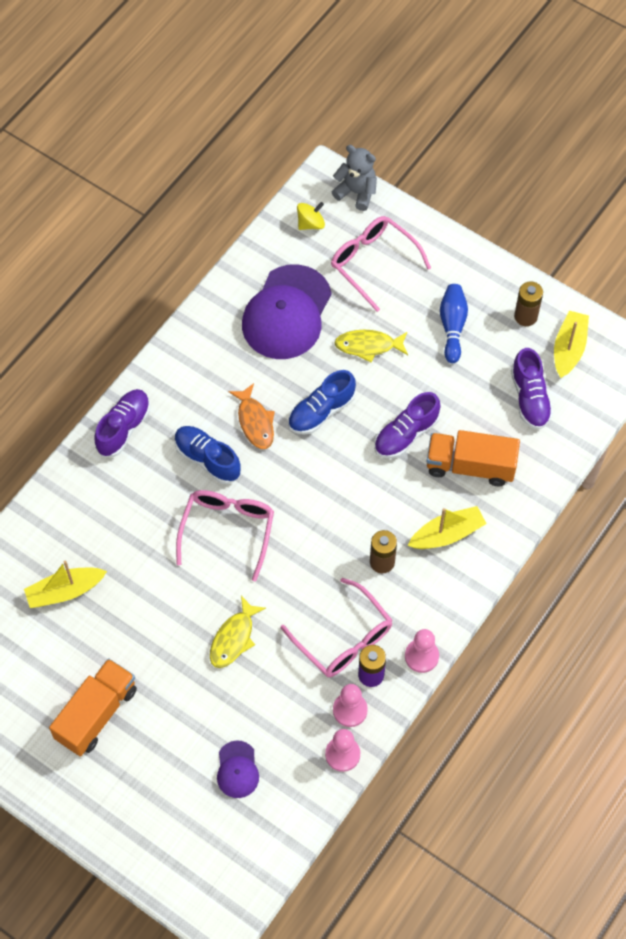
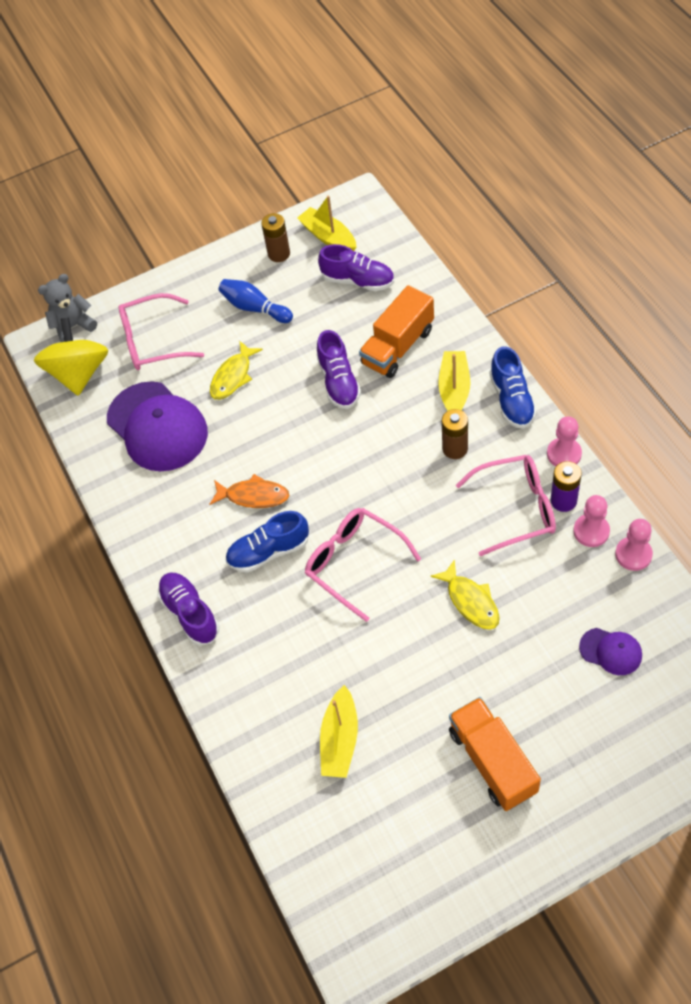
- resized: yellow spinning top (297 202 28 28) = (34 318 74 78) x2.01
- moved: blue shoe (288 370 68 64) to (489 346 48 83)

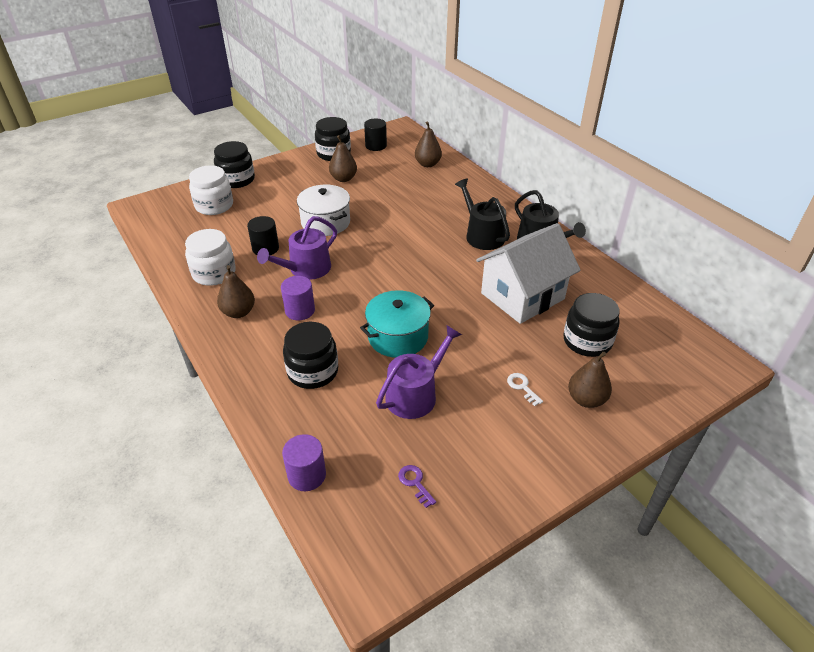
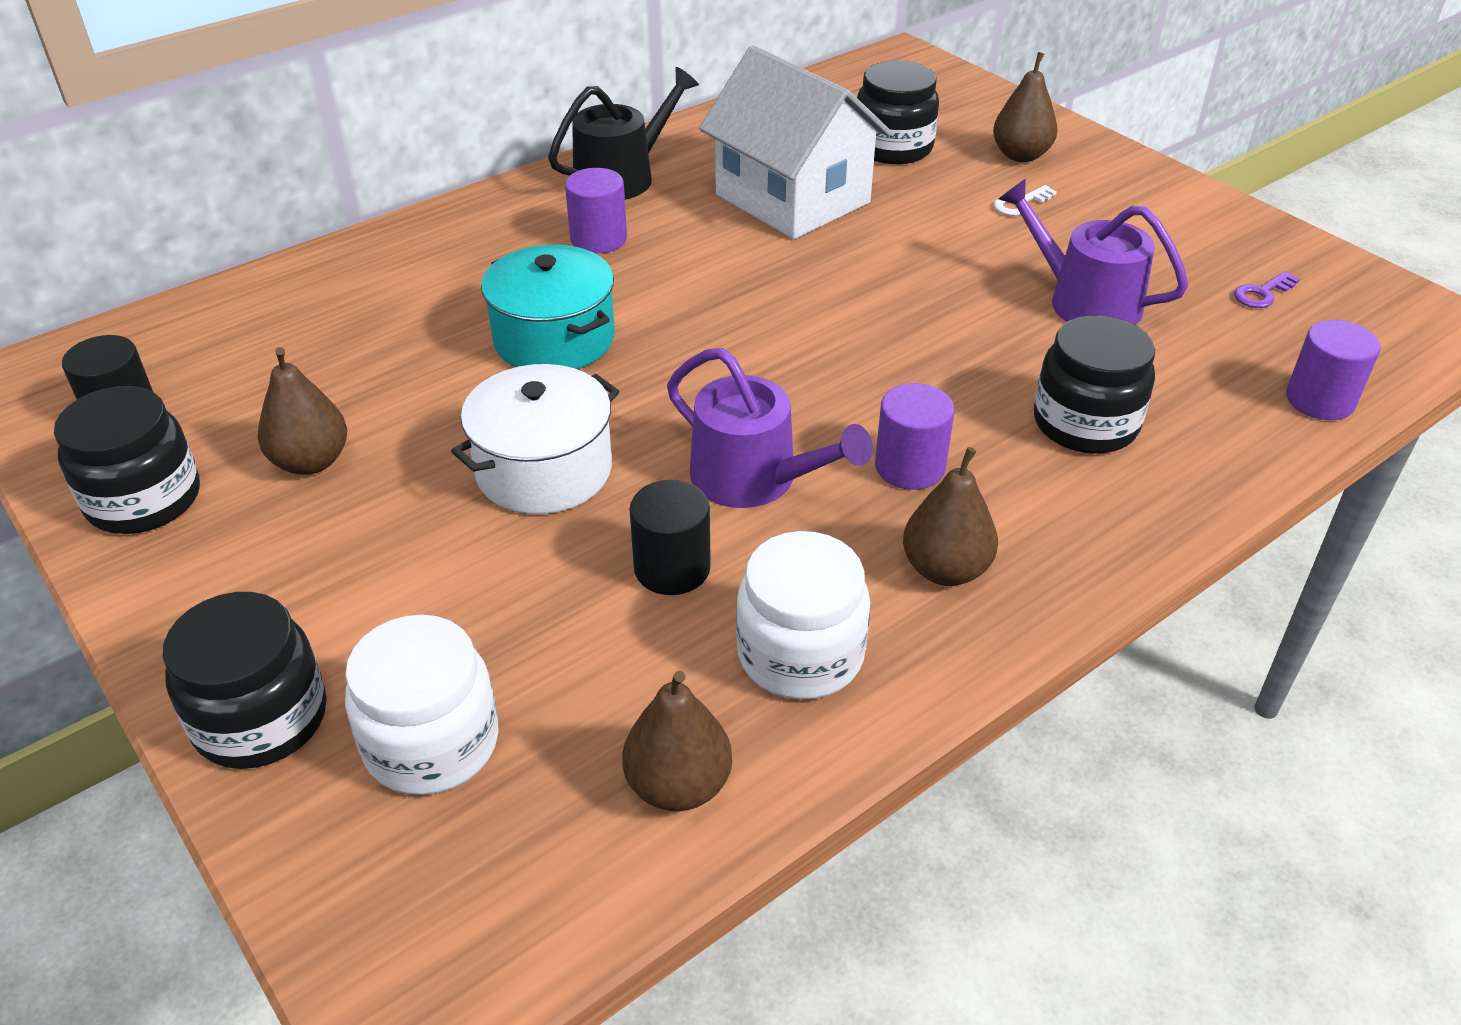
- moved: brown pear (415 121 27 46) to (622 671 110 140)
- replaced: black watering can (455 178 55 72) to purple cylinder (565 168 62 86)
- moved: turquoise pot (360 290 74 68) to (481 245 134 124)

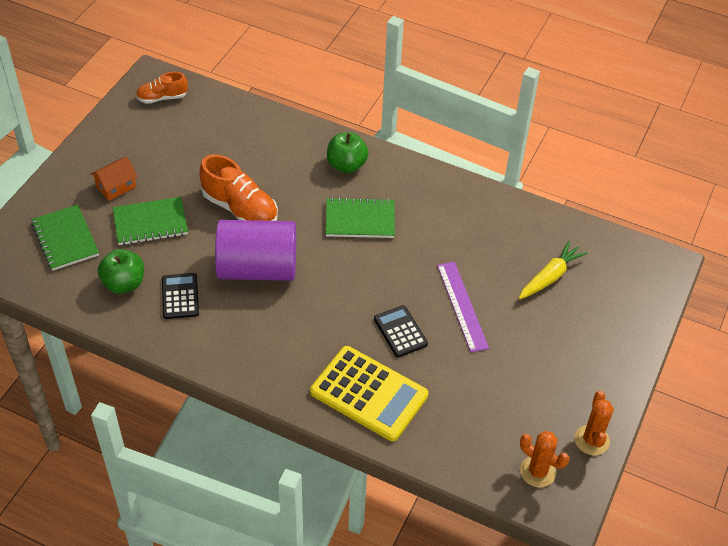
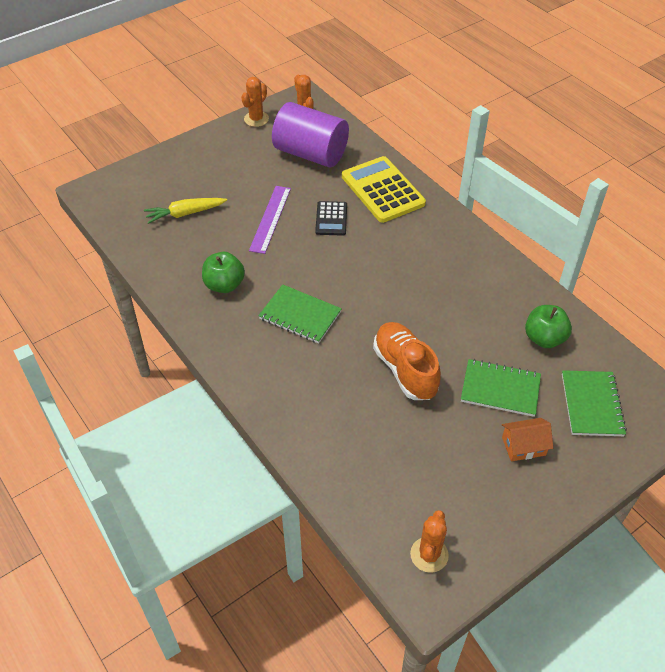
- replaced: orange shoe (136 72 52 32) to orange cactus (410 510 39 63)
- moved: green apple (327 132 42 41) to (202 252 43 41)
- moved: purple cylinder (215 220 81 61) to (272 102 77 65)
- removed: black calculator (162 273 37 46)

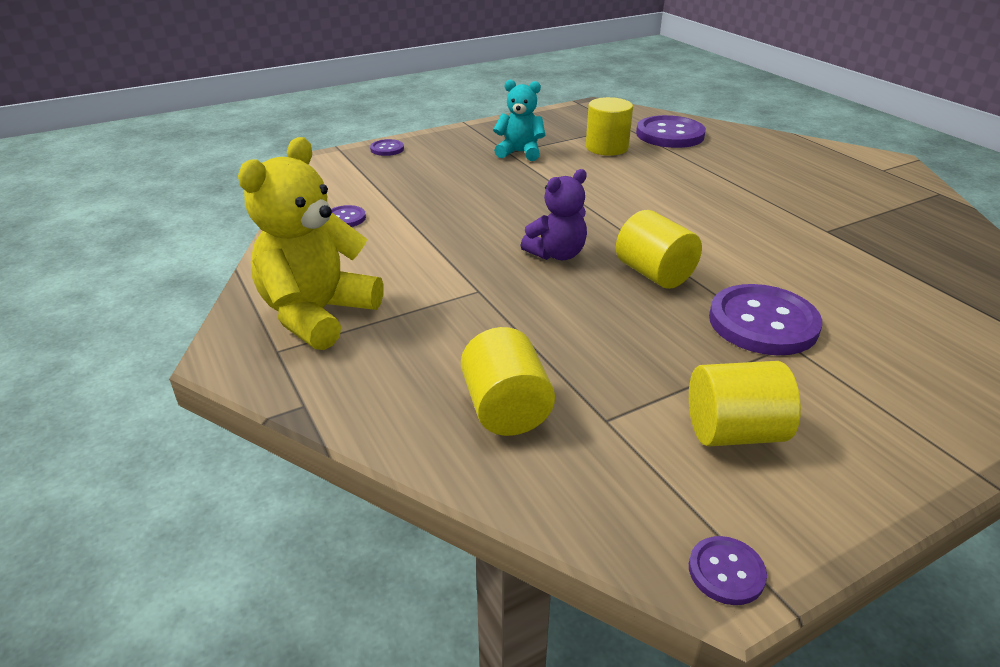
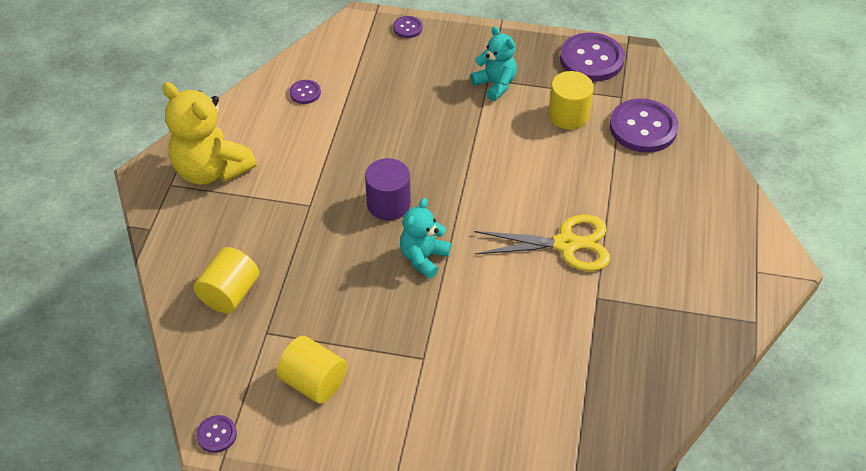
- turned: yellow teddy bear (238 137 146 213) = (163 82 94 103) 120 degrees counterclockwise
- replaced: purple teddy bear (520 169 67 91) to purple cylinder (365 158 46 62)
- replaced: yellow cylinder (616 210 86 79) to turquoise teddy bear (400 198 51 81)
- moved: purple button (709 284 113 71) to (560 32 65 50)
- added: yellow scissors (474 215 136 56)

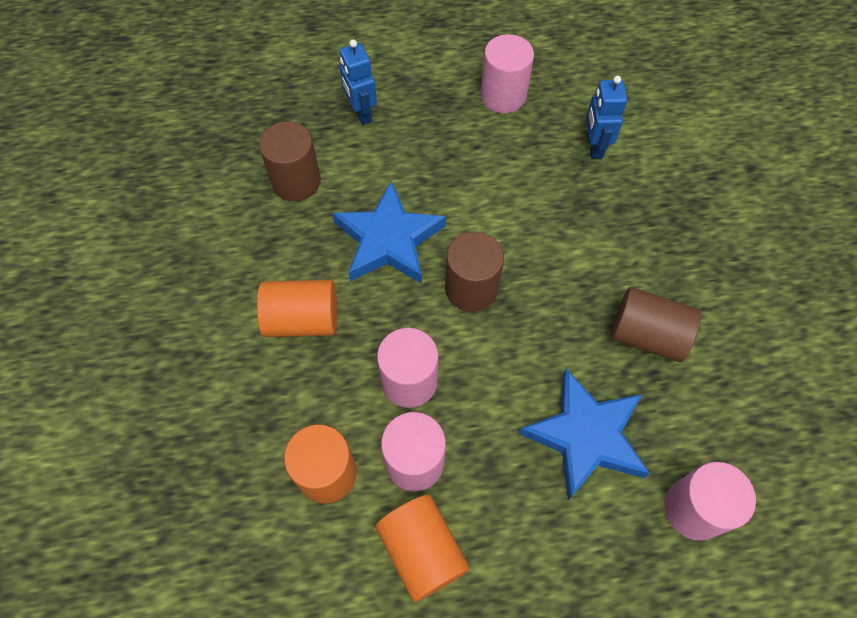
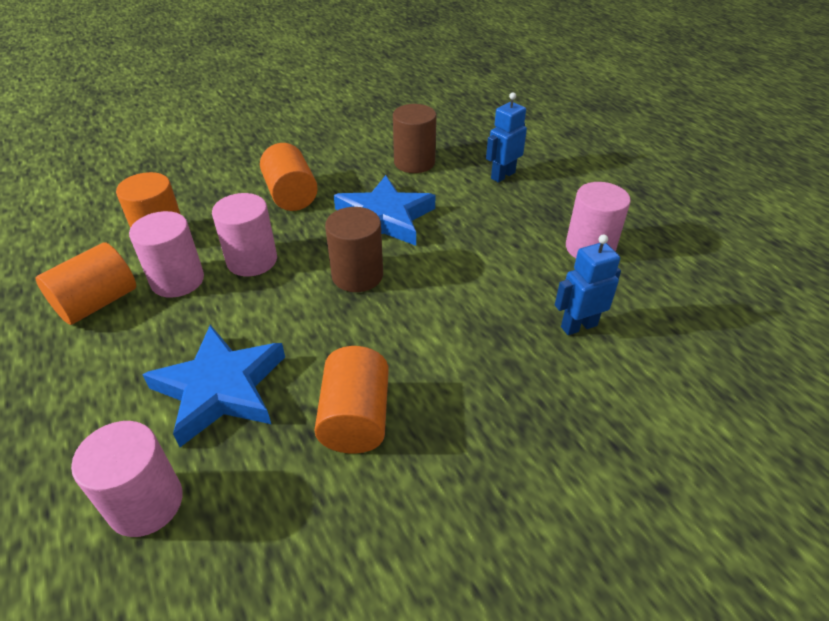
- recoloured: brown cylinder (611 287 90 75) to orange cylinder (314 346 75 108)

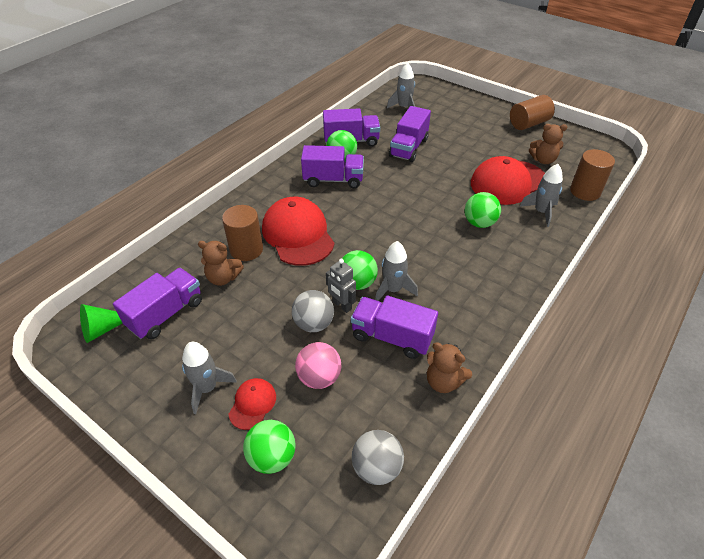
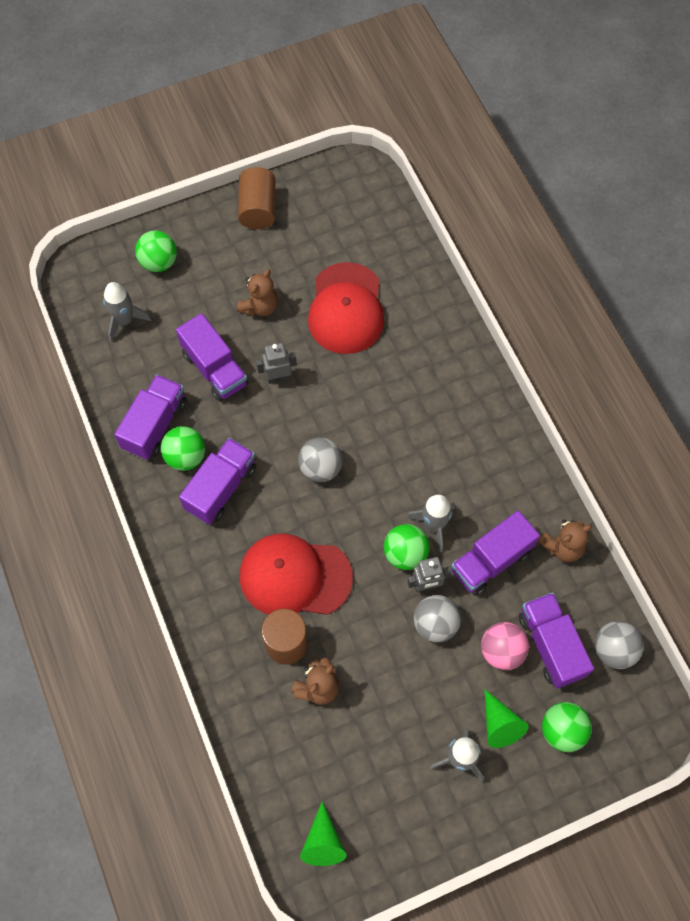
- moved: brown teddy bear (529 124 38 40) to (237 269 41 48)
- removed: brown cylinder (570 149 45 52)
- removed: grey rocket (520 164 43 63)
- moved: green ball (465 192 36 36) to (135 230 42 42)
- moved: purple truck (113 268 89 71) to (519 593 75 96)
- replaced: red cap (228 378 48 52) to green cone (484 689 44 59)
- added: grey robot (256 343 41 41)
- added: grey ball (298 438 45 44)

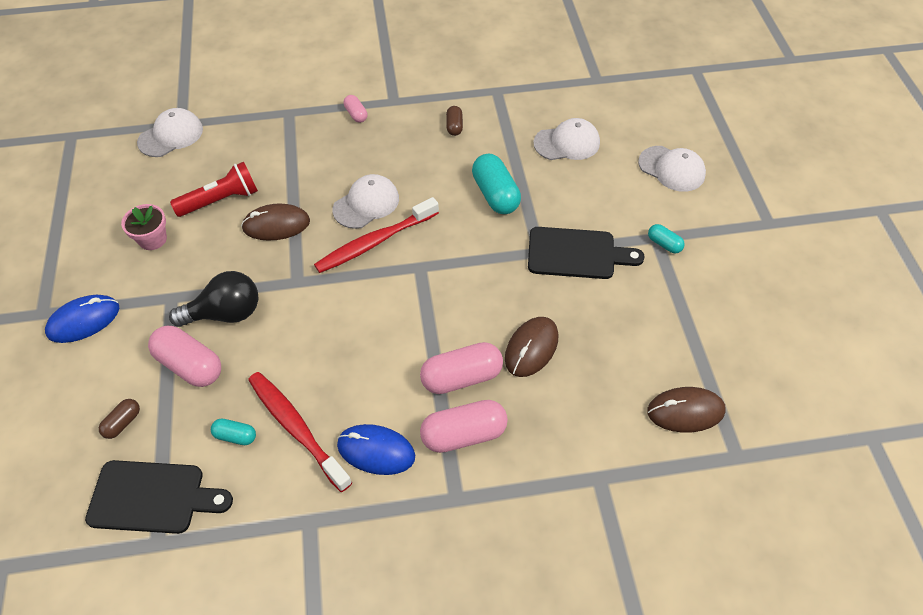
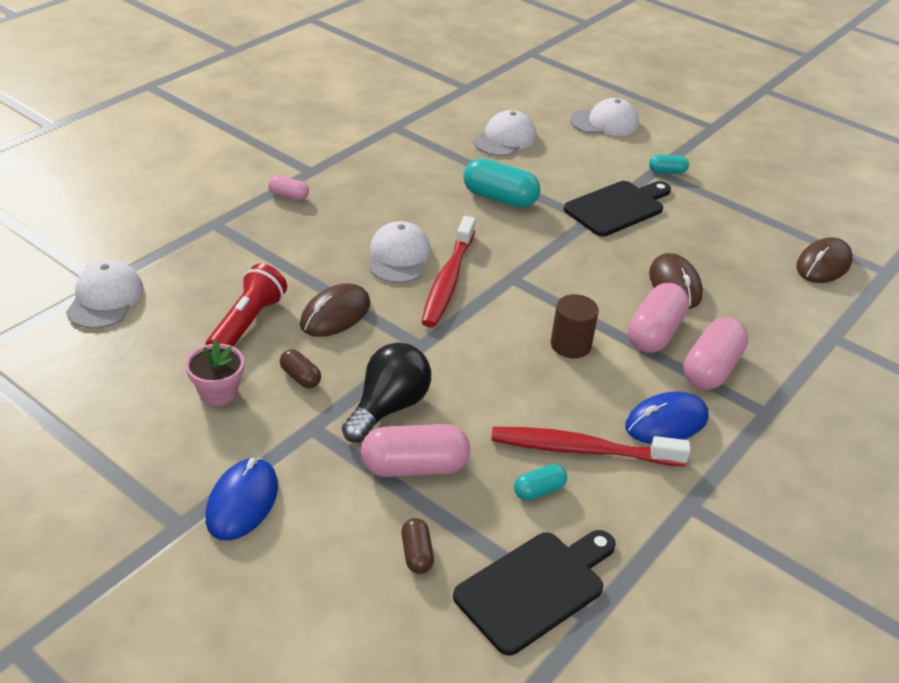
- moved: brown capsule (446 106 17 30) to (280 349 41 39)
- added: brown cylinder (551 294 48 64)

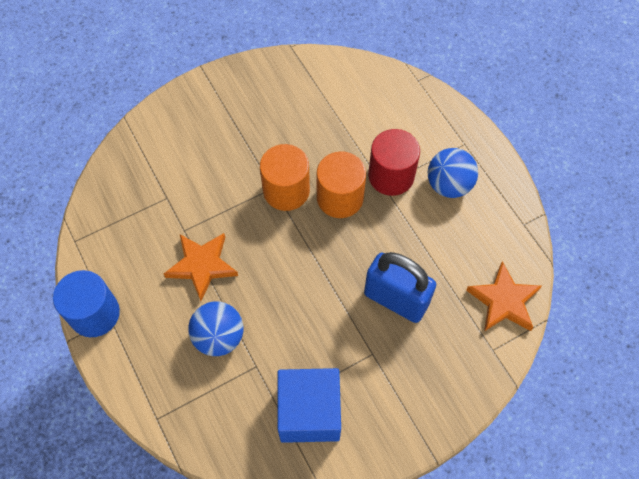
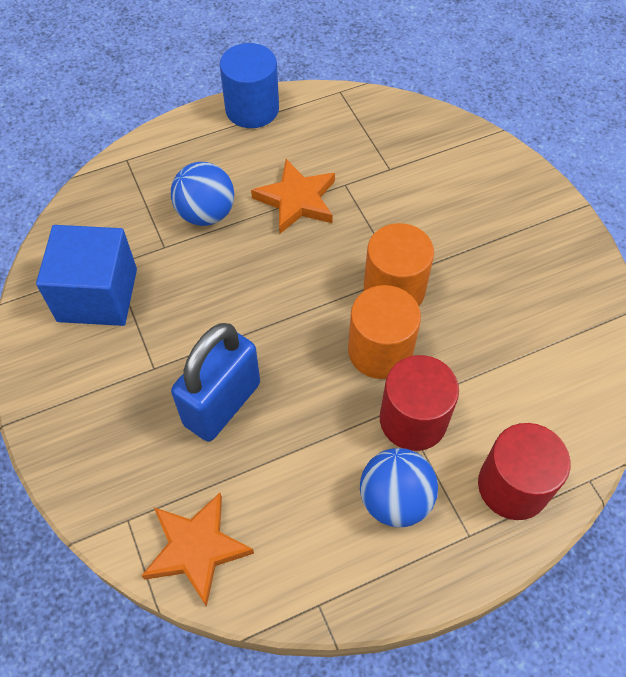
- added: red cylinder (478 423 92 97)

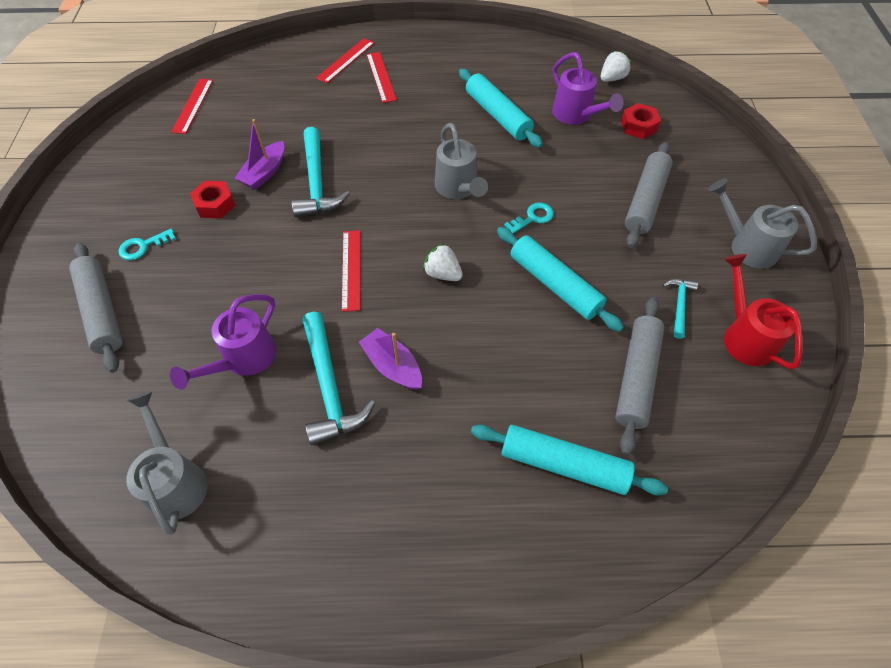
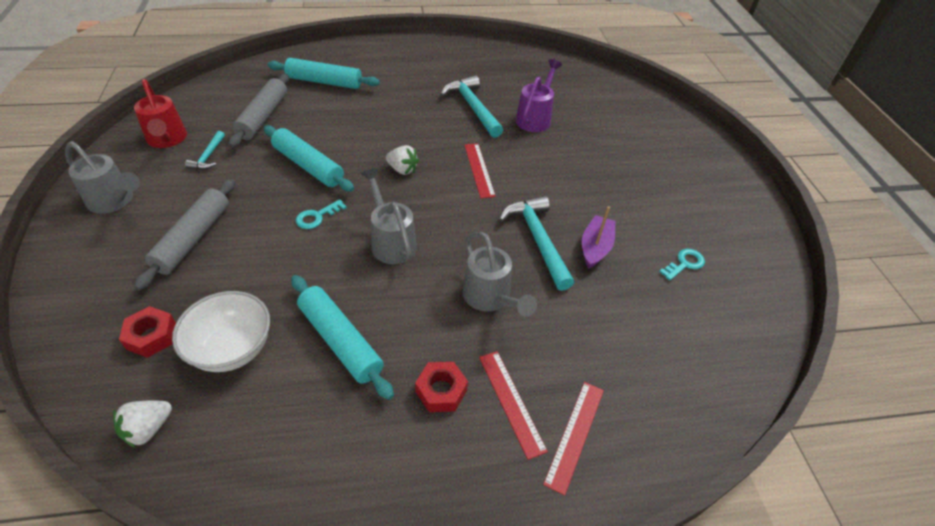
- replaced: purple watering can (552 52 72 73) to white bowl (172 291 98 81)
- removed: red ruler (171 79 42 55)
- moved: red nut (190 181 46 38) to (415 362 53 50)
- moved: turquoise key (118 229 58 31) to (659 249 46 32)
- removed: grey rolling pin (69 243 54 130)
- removed: purple boat (359 328 63 62)
- moved: grey watering can (126 391 82 143) to (462 232 75 85)

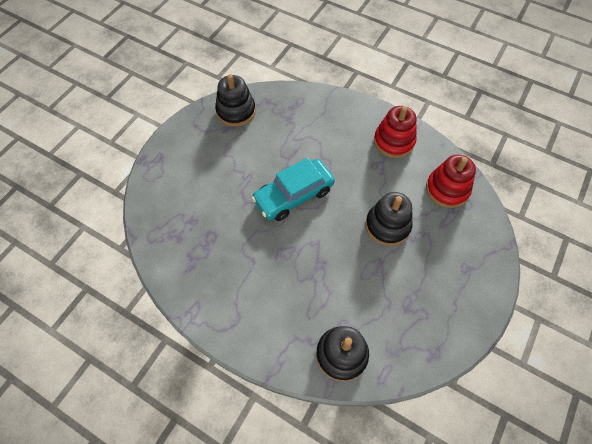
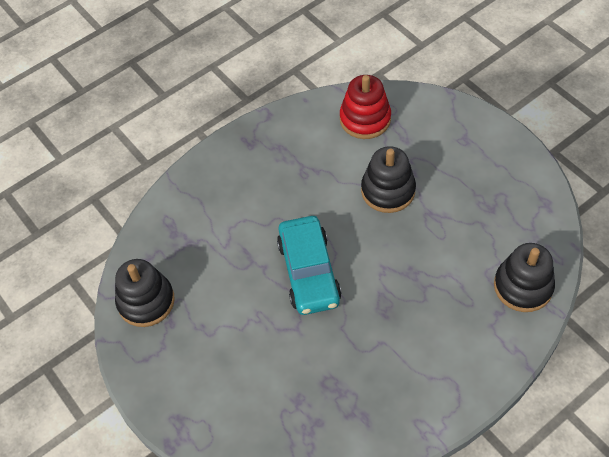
- removed: red stacking toy (374 106 43 52)

